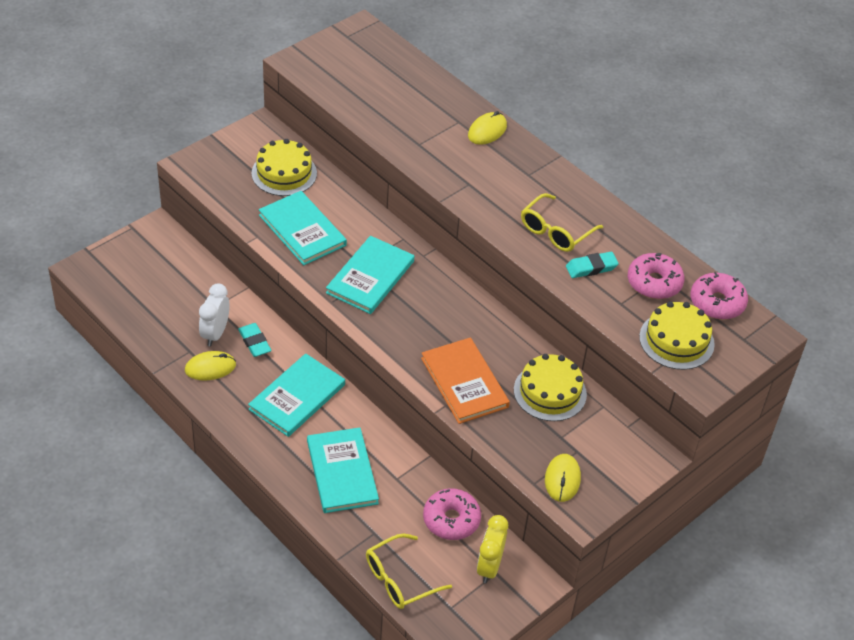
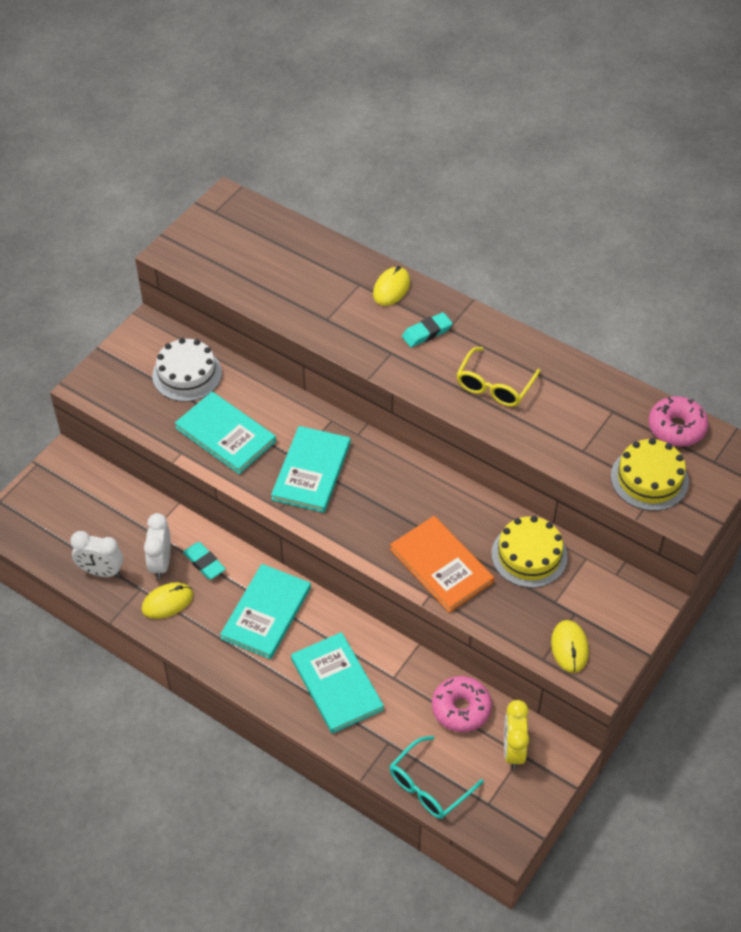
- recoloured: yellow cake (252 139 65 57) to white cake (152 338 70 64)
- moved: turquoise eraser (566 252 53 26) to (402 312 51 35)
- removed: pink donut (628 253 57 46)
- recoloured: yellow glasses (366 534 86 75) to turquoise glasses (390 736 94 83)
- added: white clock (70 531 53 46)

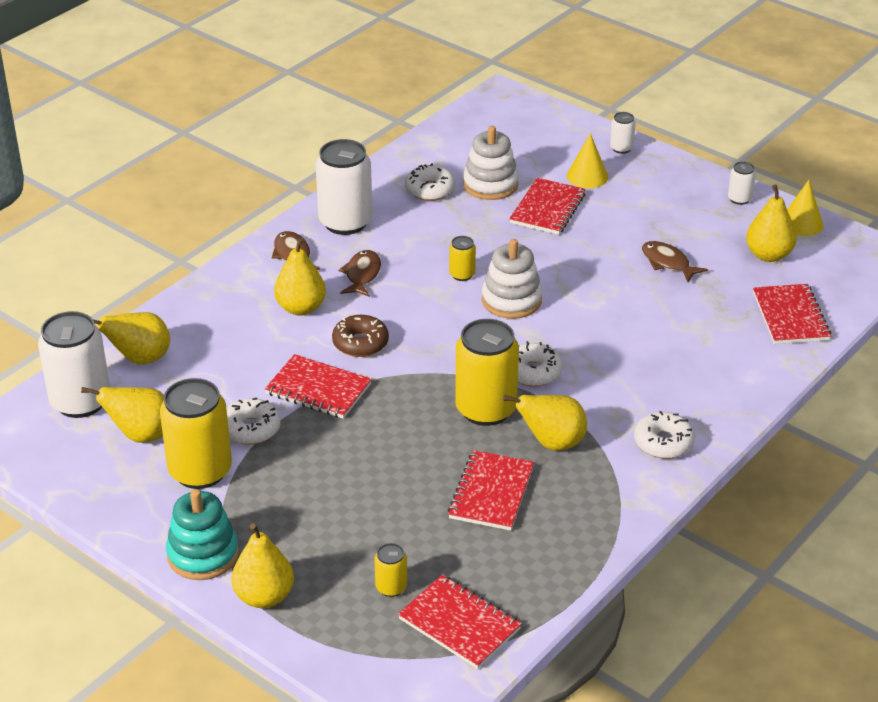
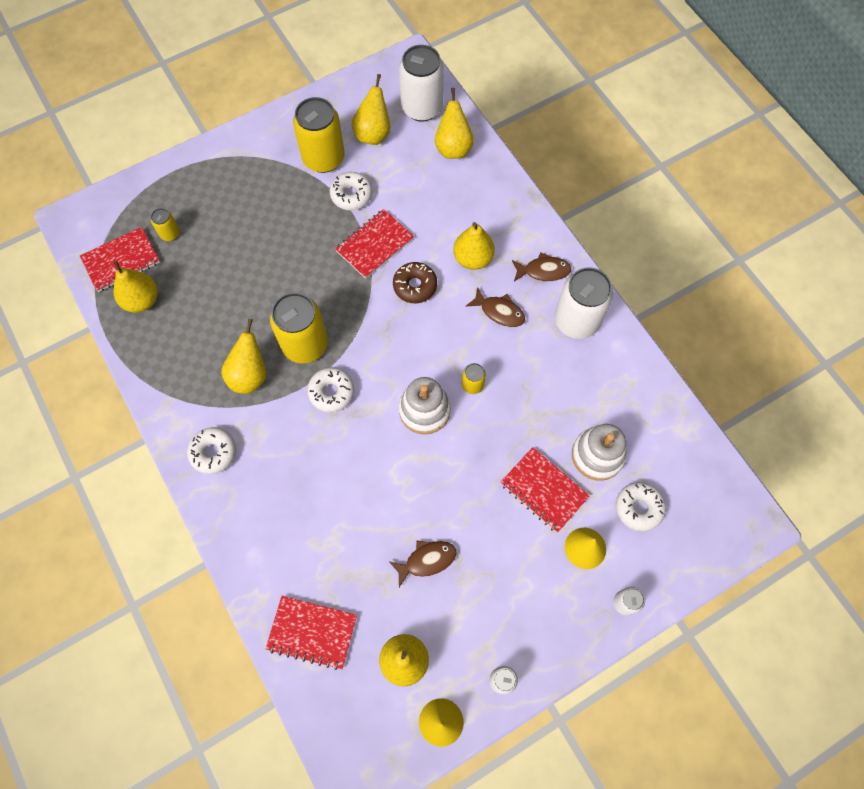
- moved: white donut (405 163 50 38) to (616 482 50 50)
- removed: red notebook (448 450 86 81)
- removed: turquoise stacking toy (166 489 73 91)
- moved: yellow pear (231 523 63 85) to (113 261 45 52)

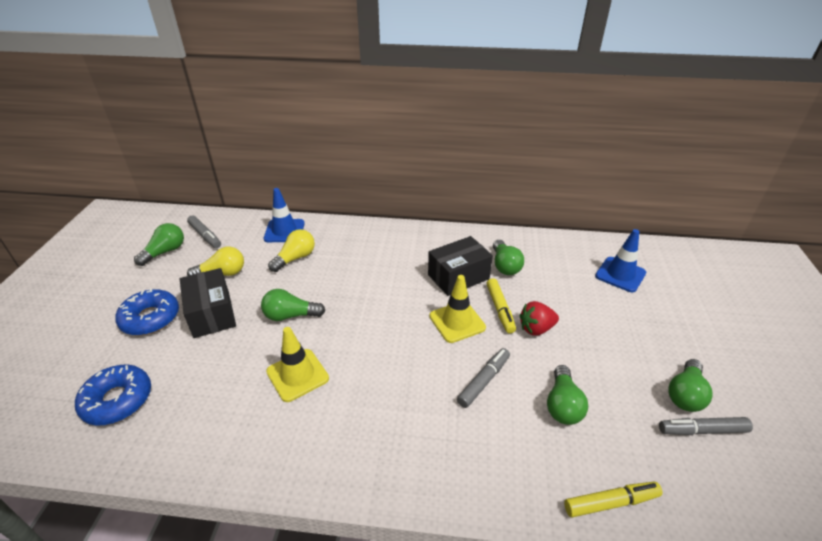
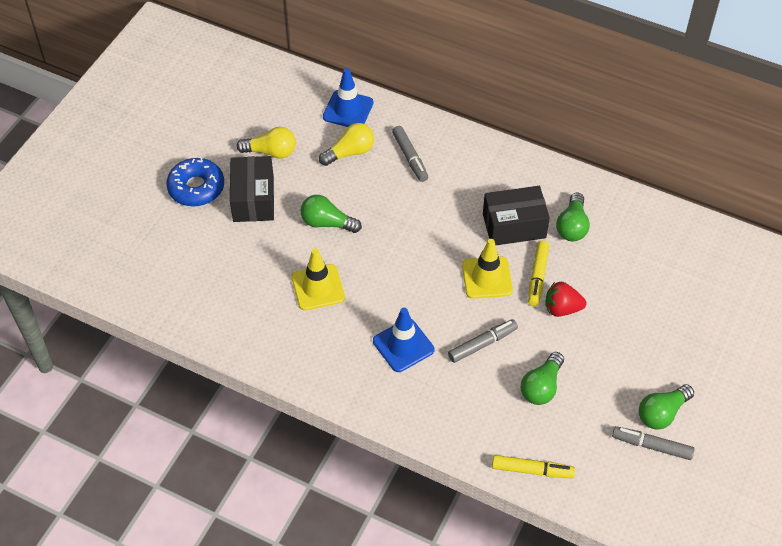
- moved: grey marker (187 215 34 33) to (392 126 36 56)
- removed: green light bulb (134 223 50 43)
- moved: blue traffic cone (595 229 51 63) to (373 308 61 64)
- removed: blue donut (75 365 76 61)

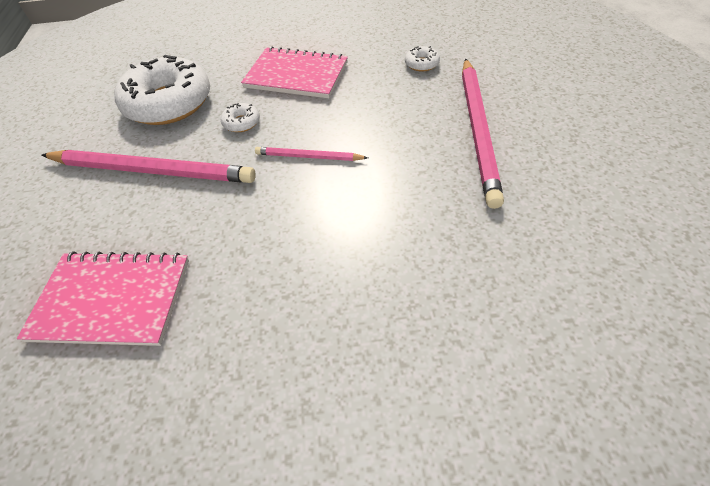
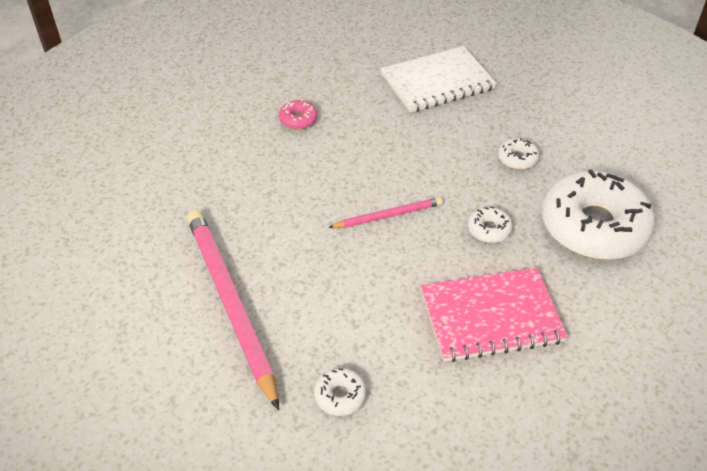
- replaced: pink pencil (42 150 214 33) to white donut (498 138 41 32)
- recoloured: pink notebook (17 251 172 95) to white notebook (381 46 116 67)
- added: pink donut (279 99 39 30)

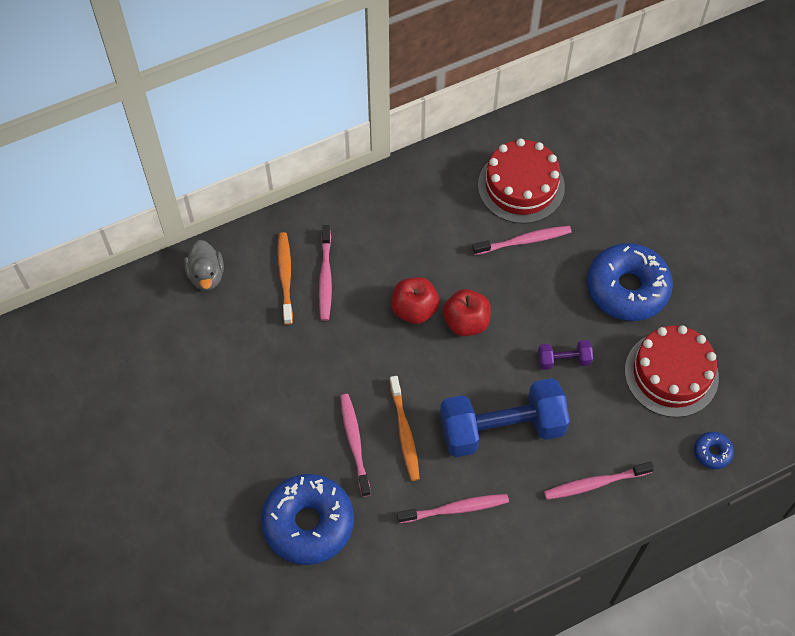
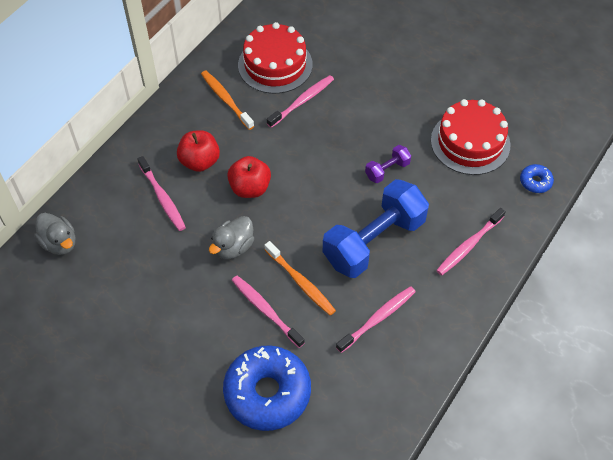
- moved: orange toothbrush (278 232 15 93) to (201 71 53 59)
- removed: blue donut (587 243 86 78)
- moved: red apple (443 289 48 47) to (177 130 43 42)
- added: grey duck (209 216 45 43)

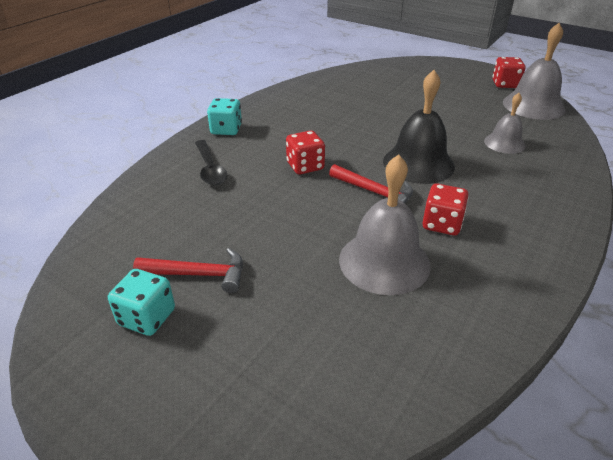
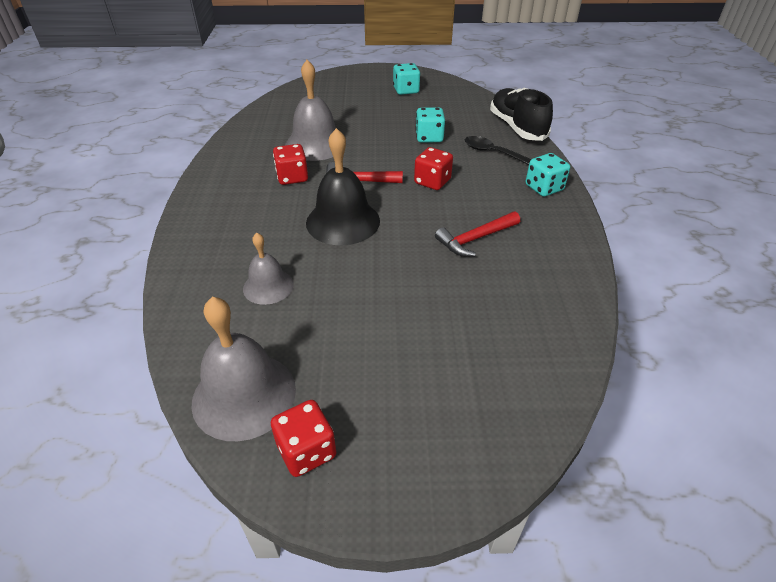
- moved: red hammer (133 248 110 45) to (435 211 85 46)
- added: black shoe (490 88 63 53)
- added: turquoise dice (416 107 29 36)

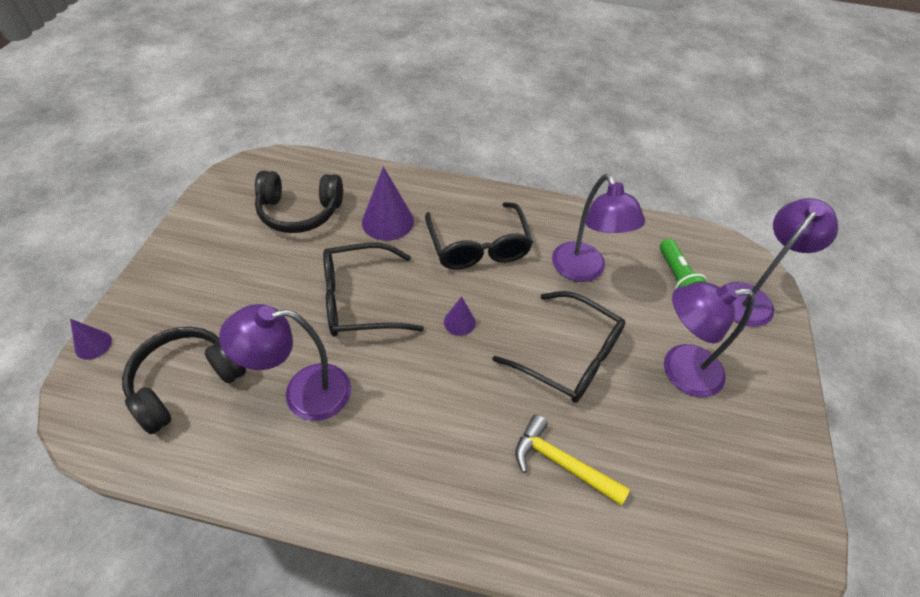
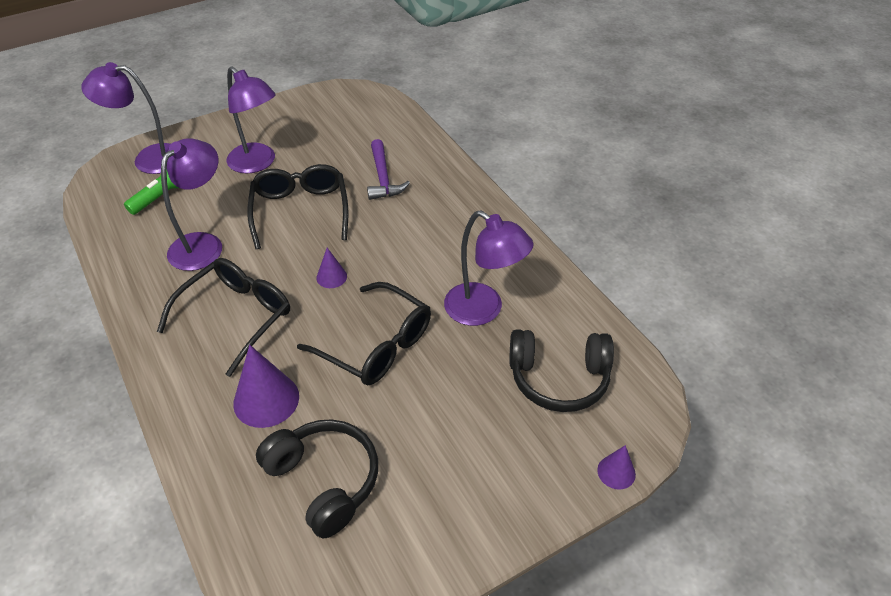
- recoloured: yellow hammer (515 415 115 90) to purple hammer (367 139 43 61)

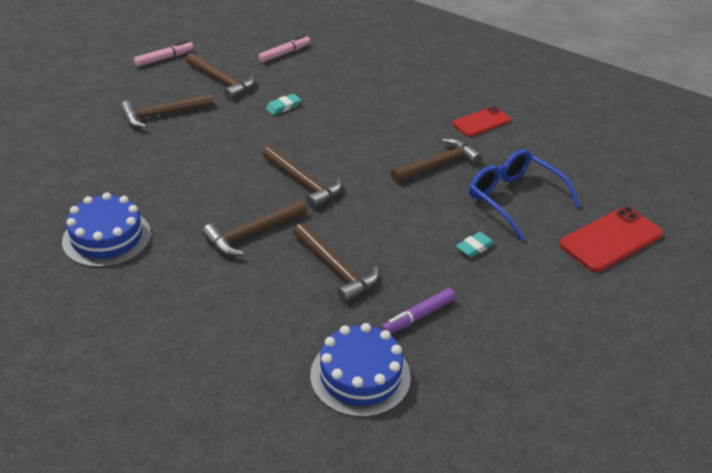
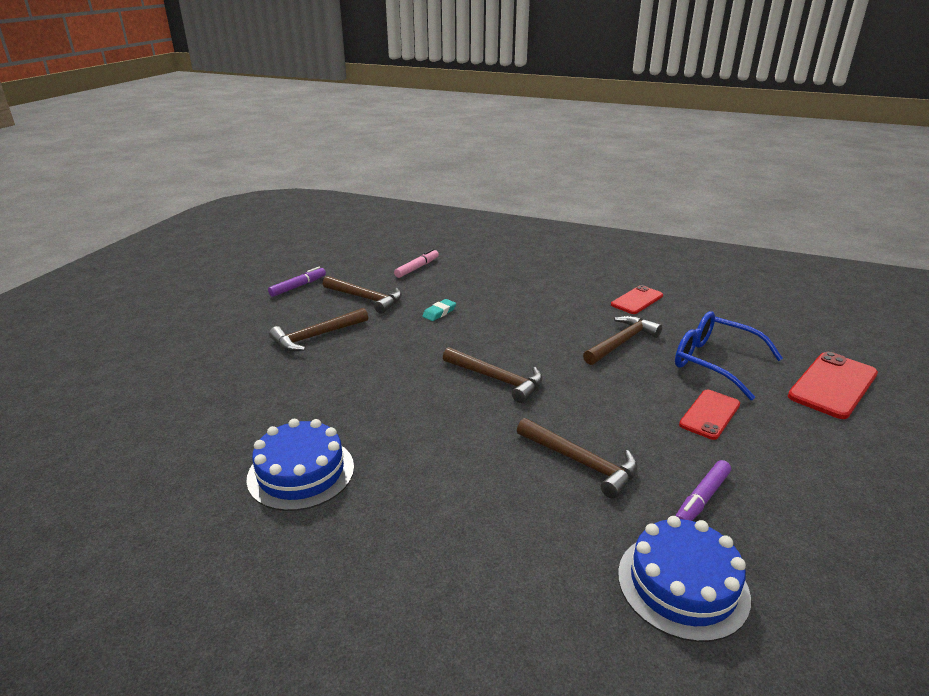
- recoloured: pink marker (134 41 60 26) to purple marker (268 267 58 30)
- removed: brown hammer (202 199 105 57)
- replaced: turquoise eraser (456 232 39 26) to red phone (679 390 61 50)

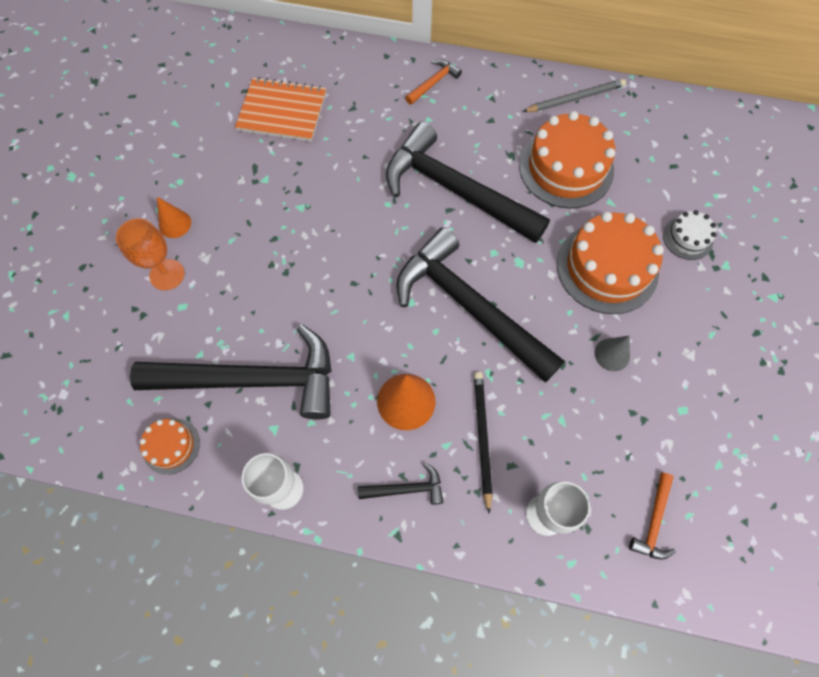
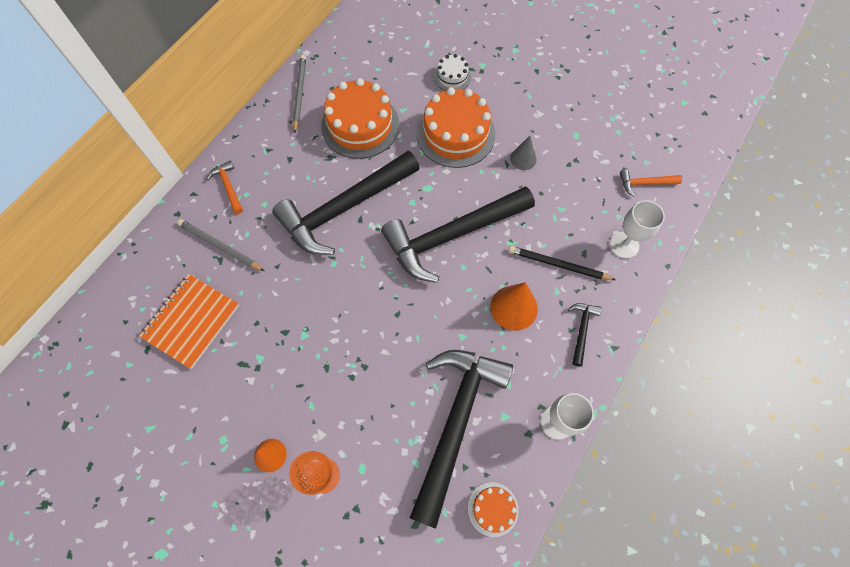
- turned: orange hammer (629 473 47 87) = (620 170 62 27) 135 degrees clockwise
- added: grey pencil (177 219 87 52)

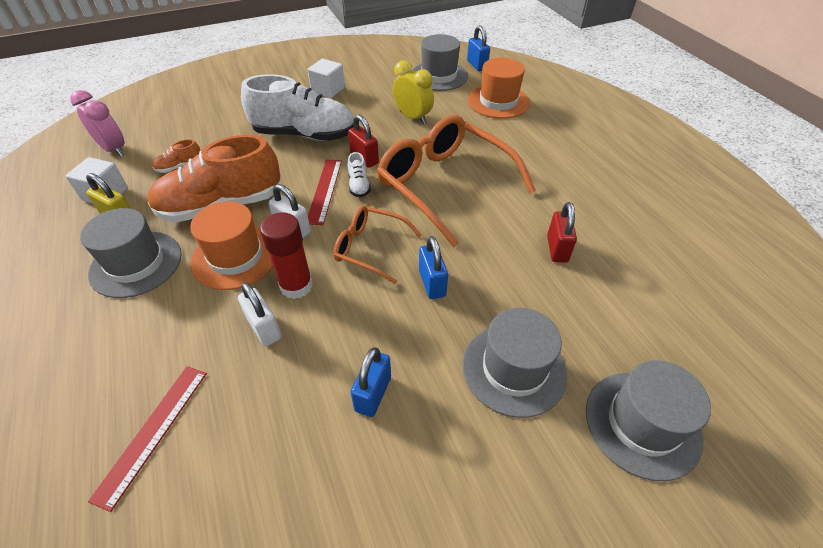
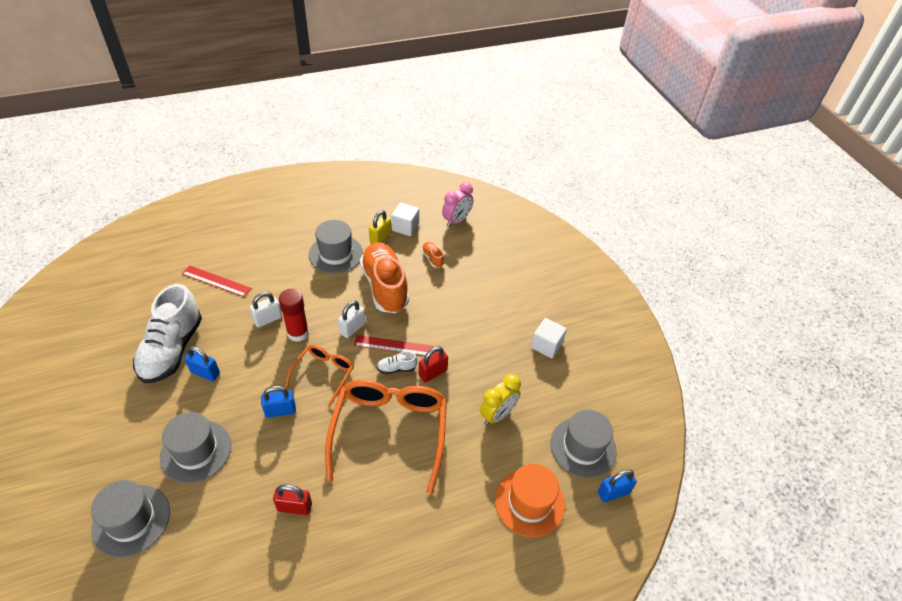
- moved: white shoe (241 74 113 67) to (133 284 69 99)
- turned: orange glasses (377 115 159 132) = (325 379 122 115) 45 degrees counterclockwise
- removed: orange hat (190 201 83 89)

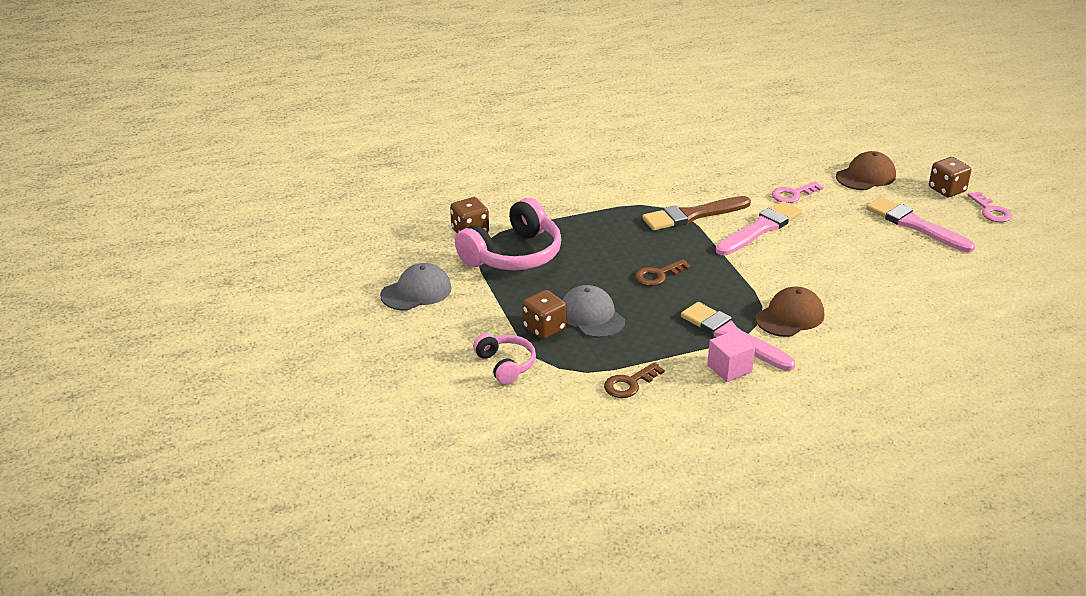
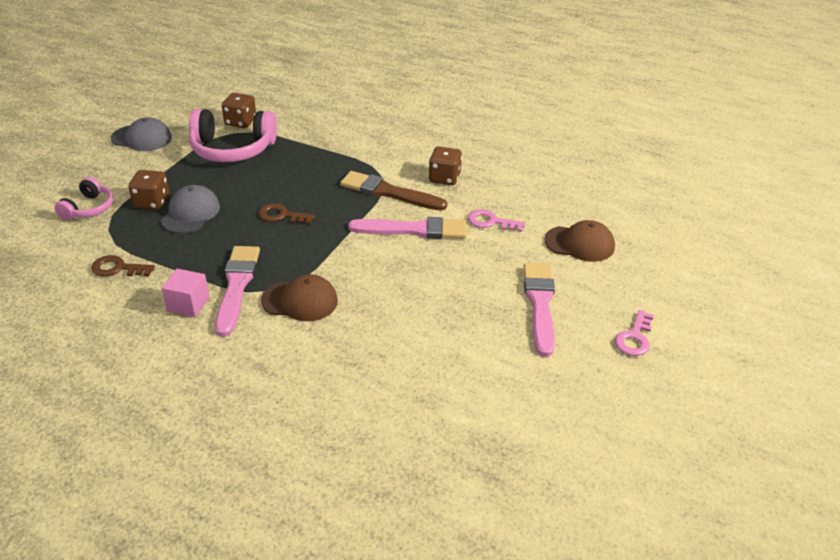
- moved: brown dice (929 157 42 40) to (429 146 33 39)

